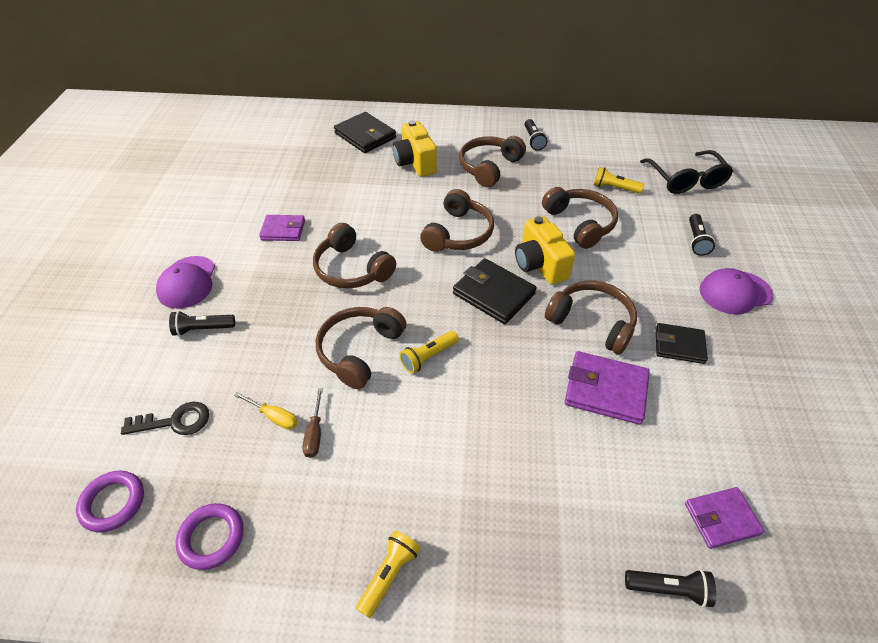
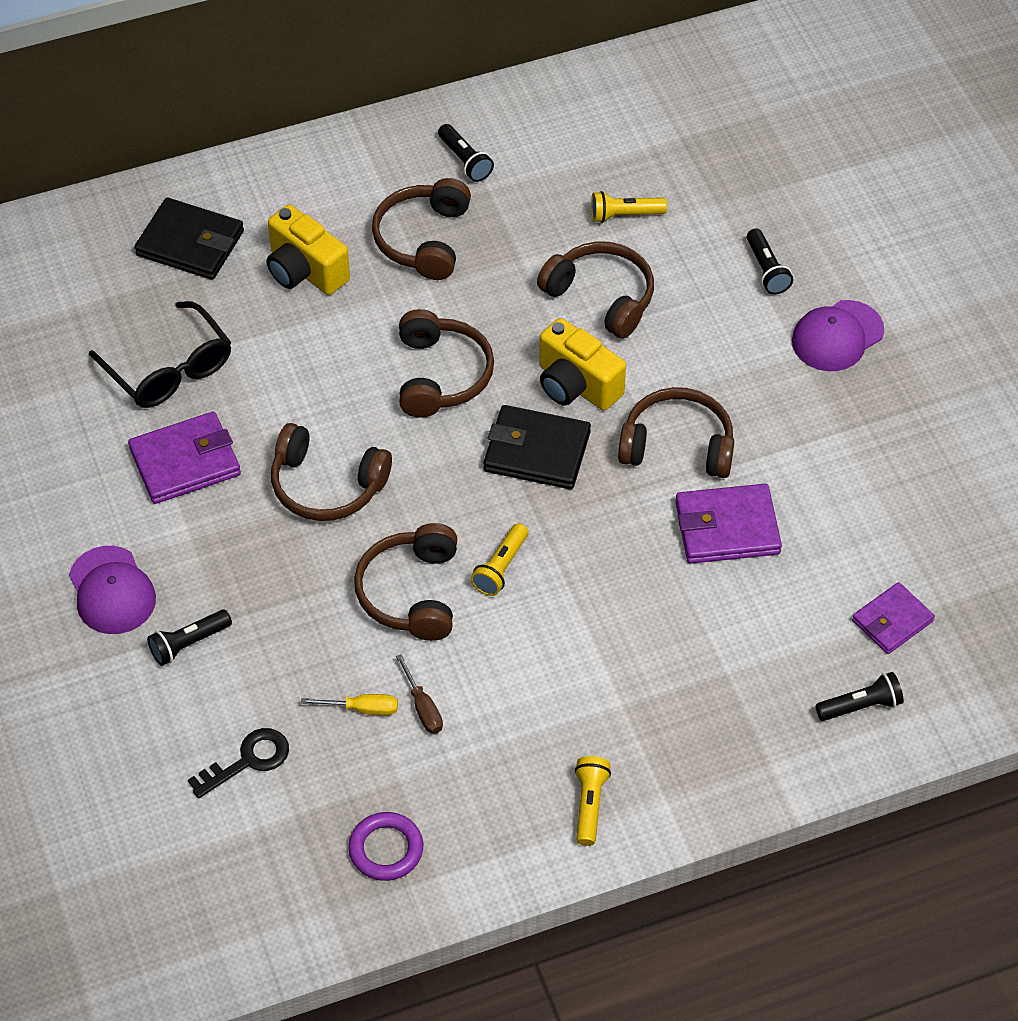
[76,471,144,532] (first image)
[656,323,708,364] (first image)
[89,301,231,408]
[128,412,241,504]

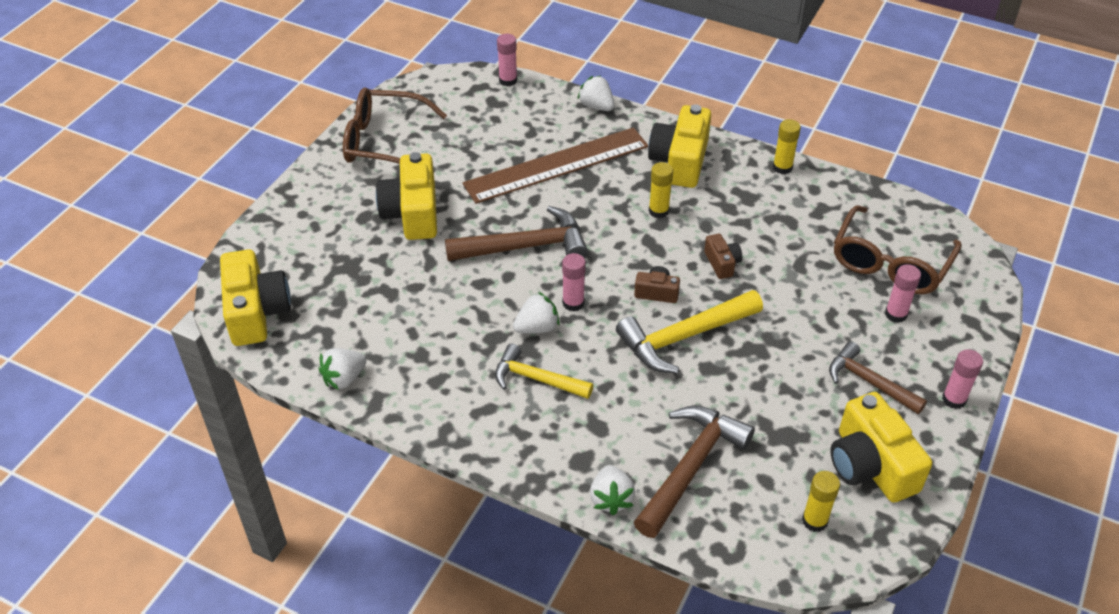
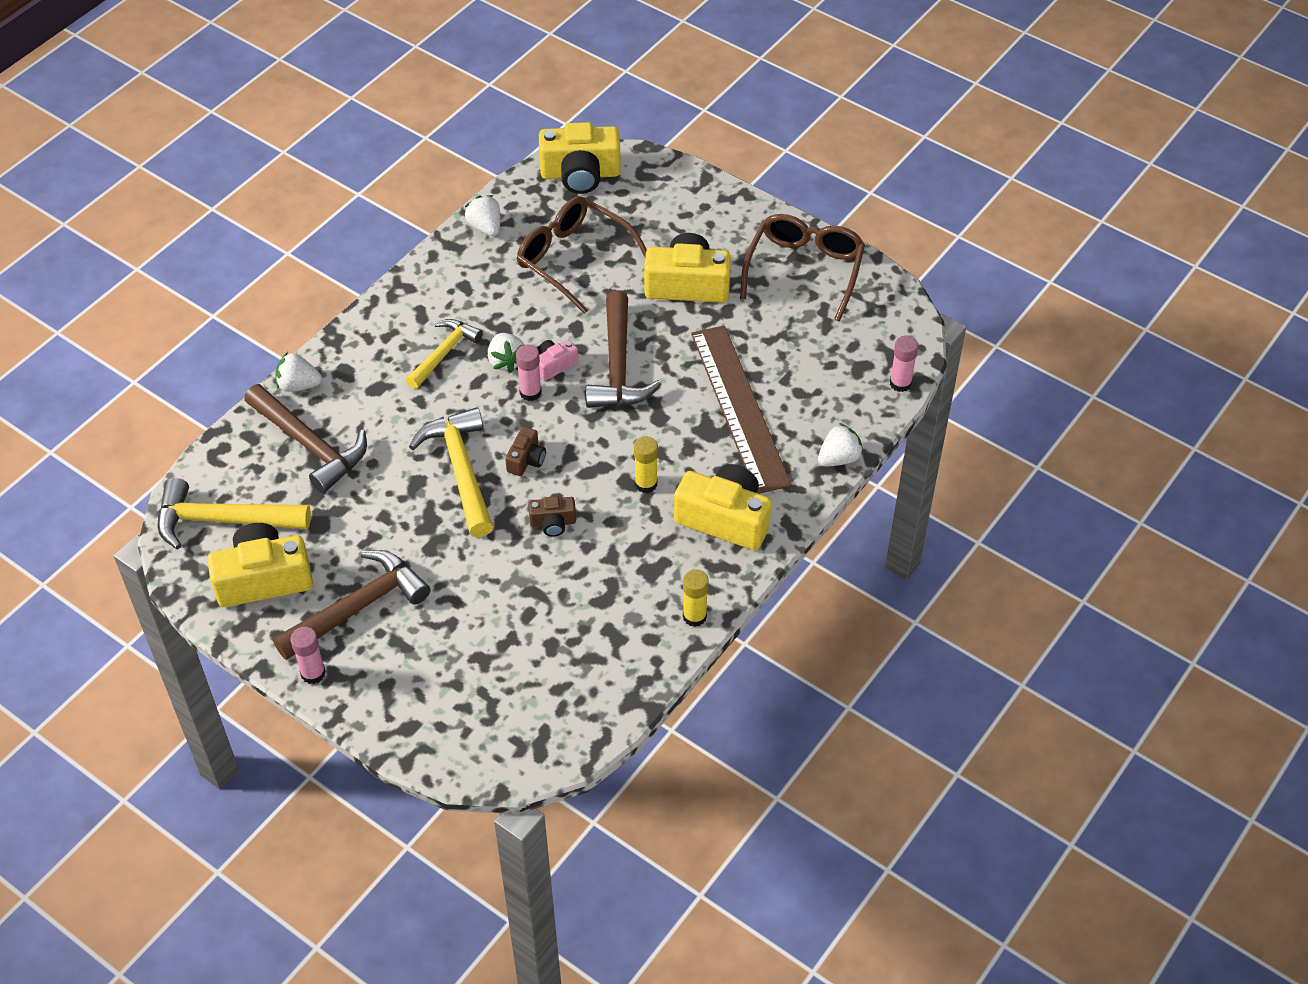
[885,264,921,323] (first image)
[537,339,578,381]
[517,196,647,314]
[158,477,311,550]
[273,550,430,660]

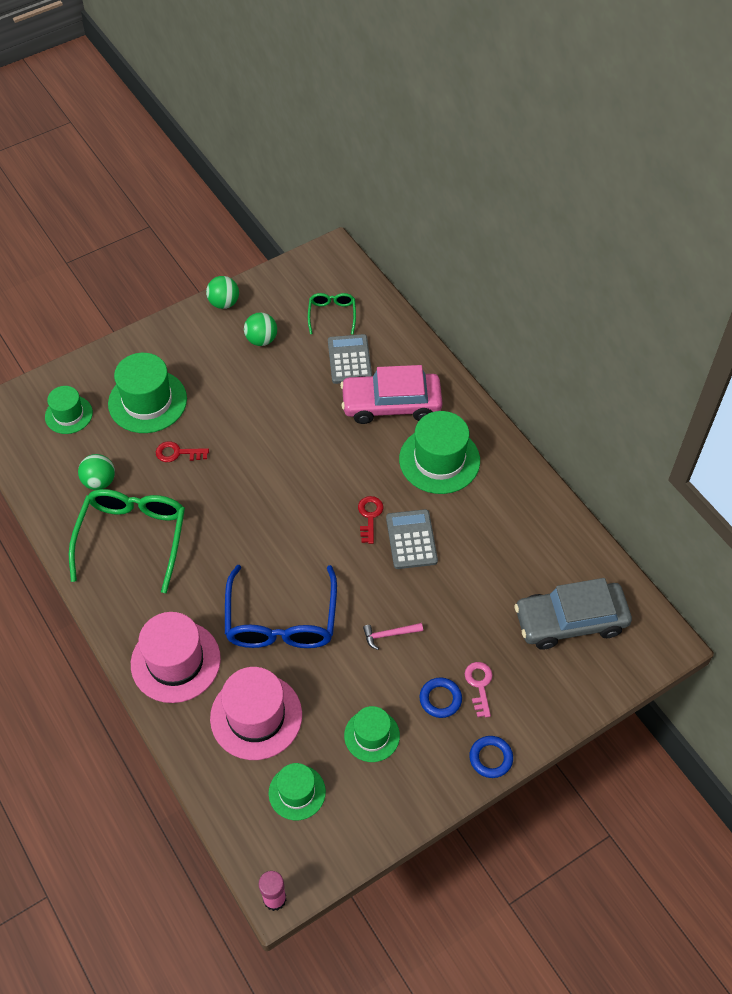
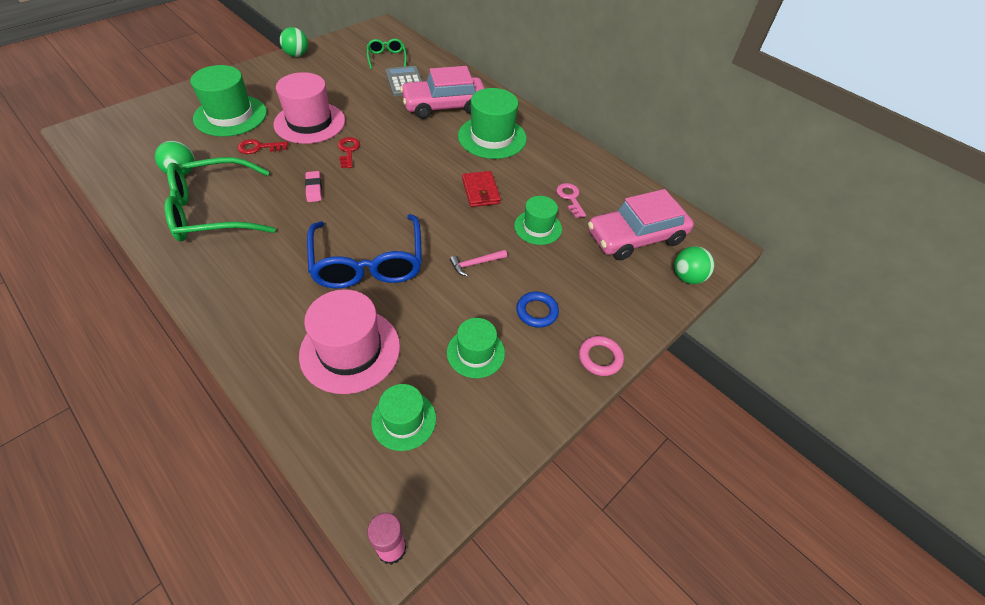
[305,171,322,202]
[514,196,562,245]
[273,72,345,144]
[674,246,715,284]
[338,137,360,168]
[556,183,586,218]
[462,171,501,207]
[579,336,624,376]
[588,189,694,261]
[165,157,276,241]

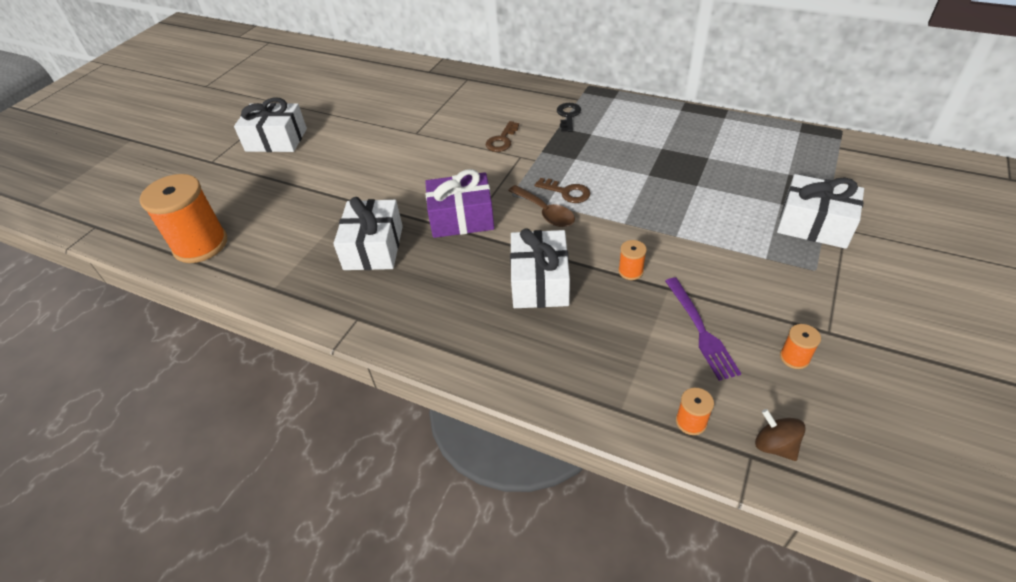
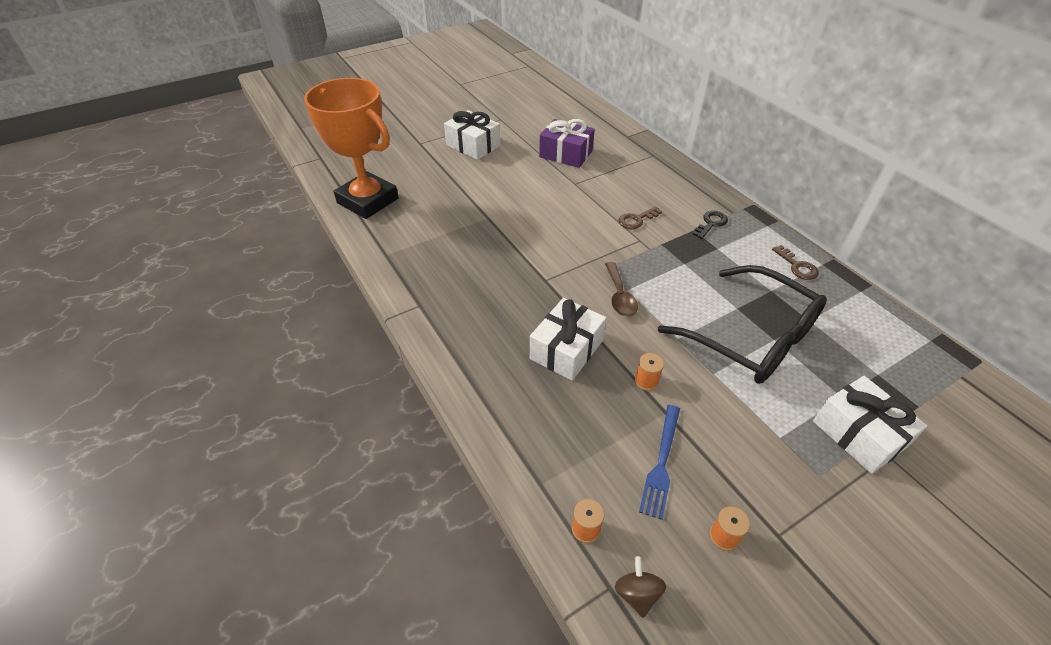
[333,197,403,270] (first image)
[658,265,827,384]
[539,119,595,168]
[772,245,819,280]
[304,78,398,219]
[639,405,680,520]

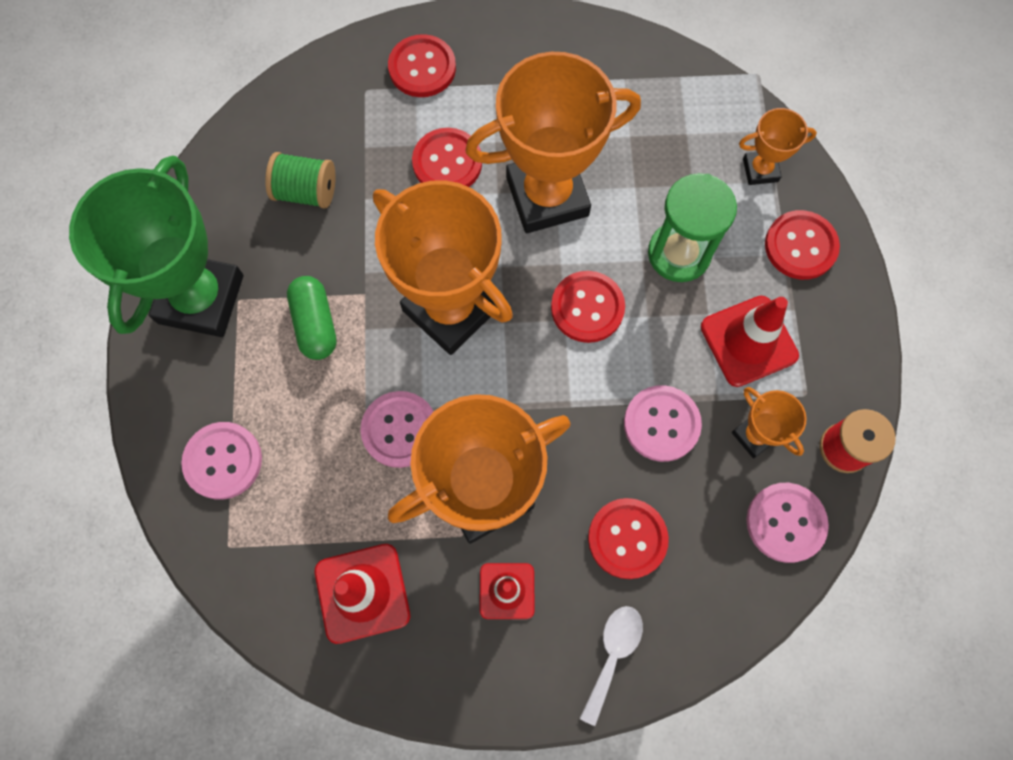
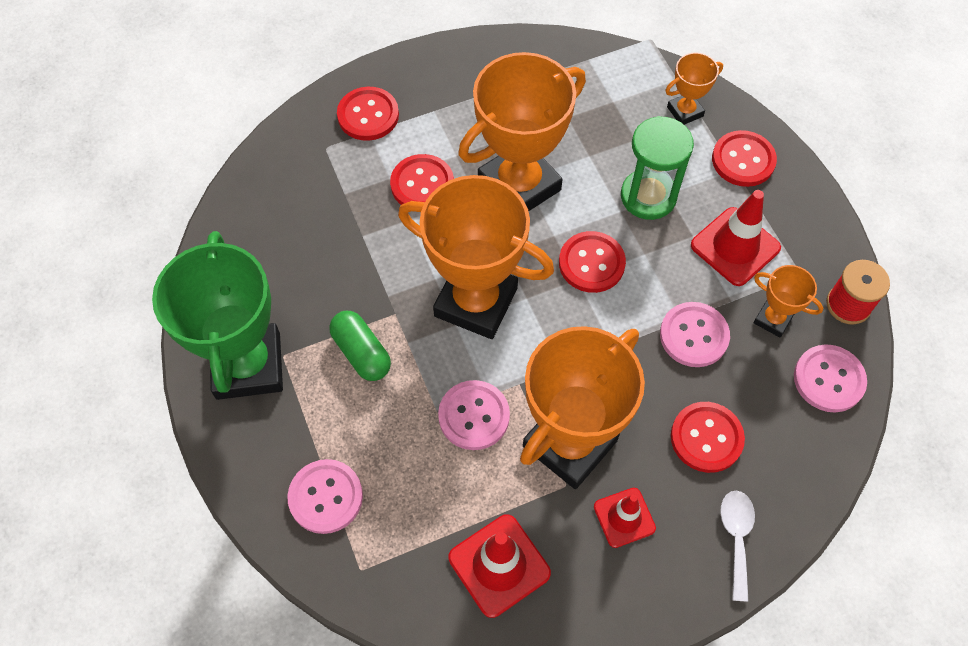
[265,152,336,209] (first image)

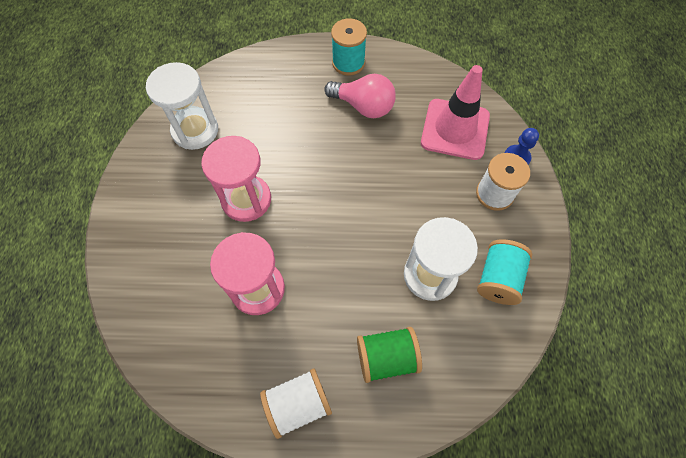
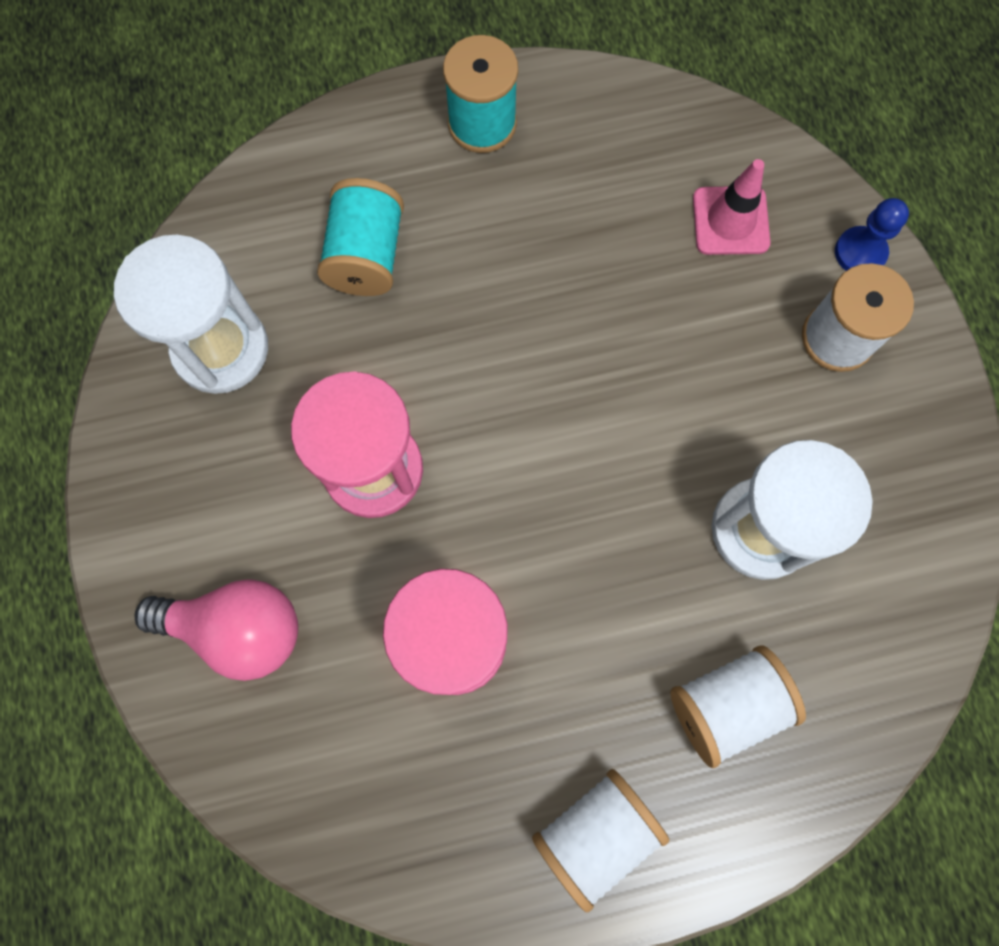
[135,579,298,681]
[317,178,404,296]
[670,645,806,768]
[693,159,771,255]

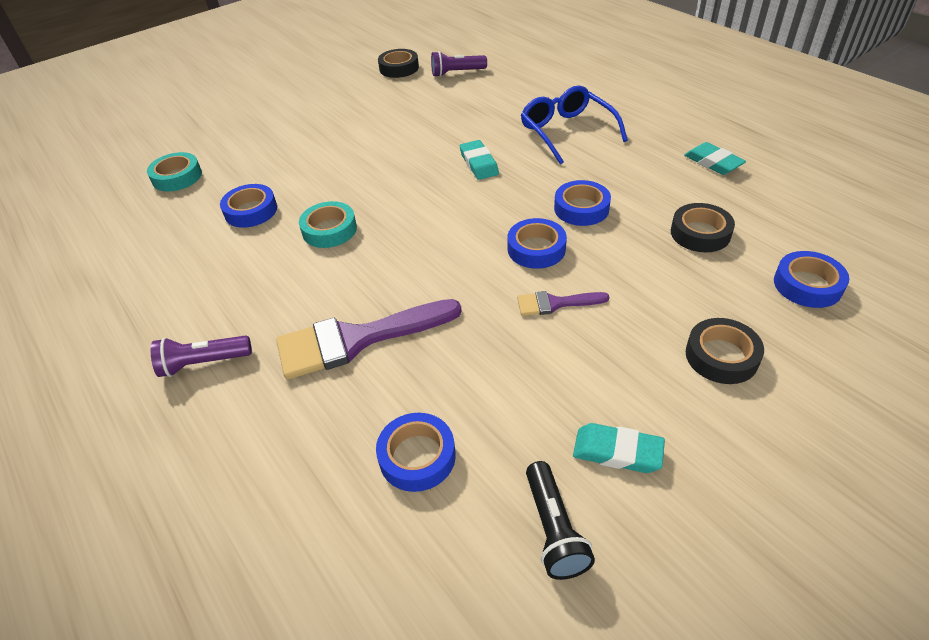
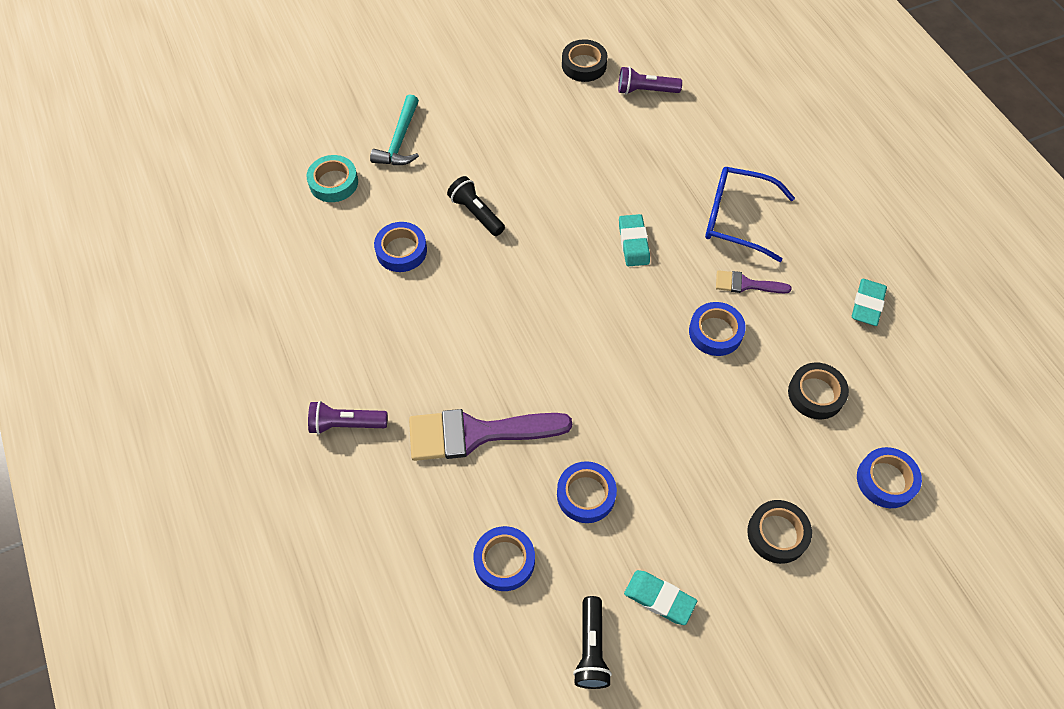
[299,201,357,248] (first image)
[370,94,419,165]
[447,176,505,236]
[557,461,617,523]
[716,270,792,293]
[705,167,795,262]
[852,279,887,326]

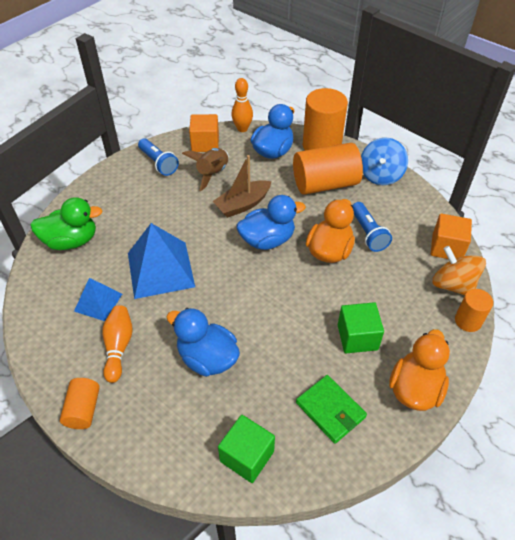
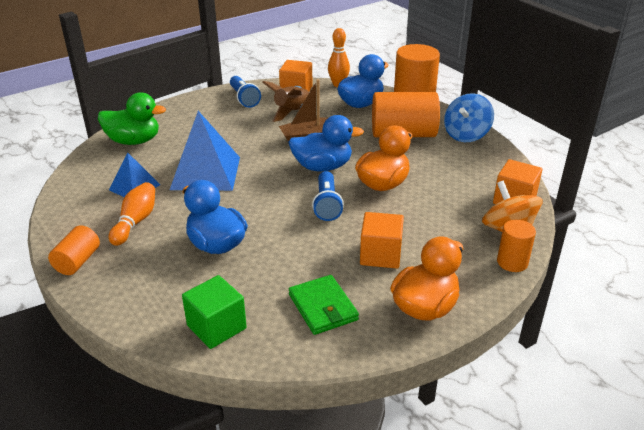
[312,171,344,221]
[360,212,404,269]

